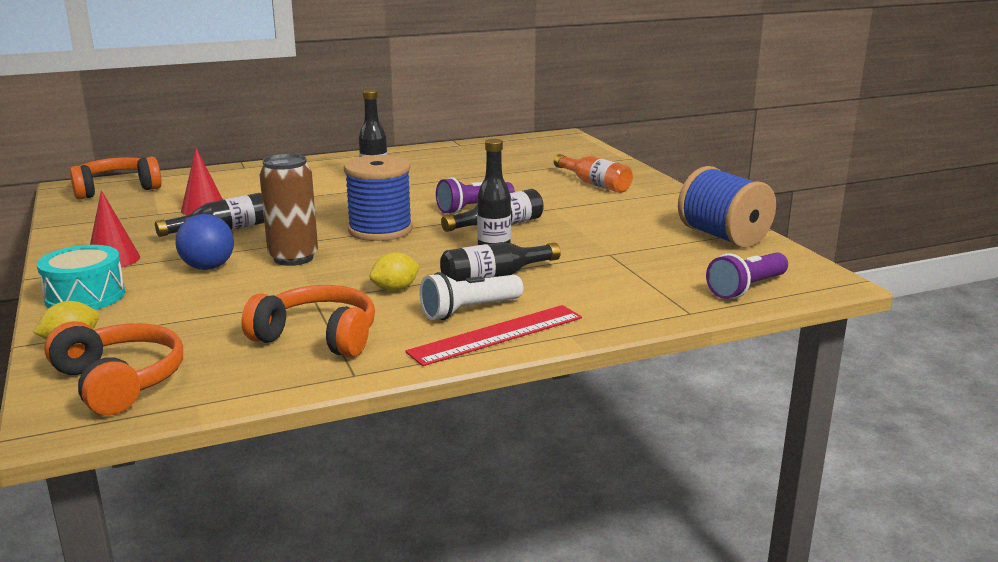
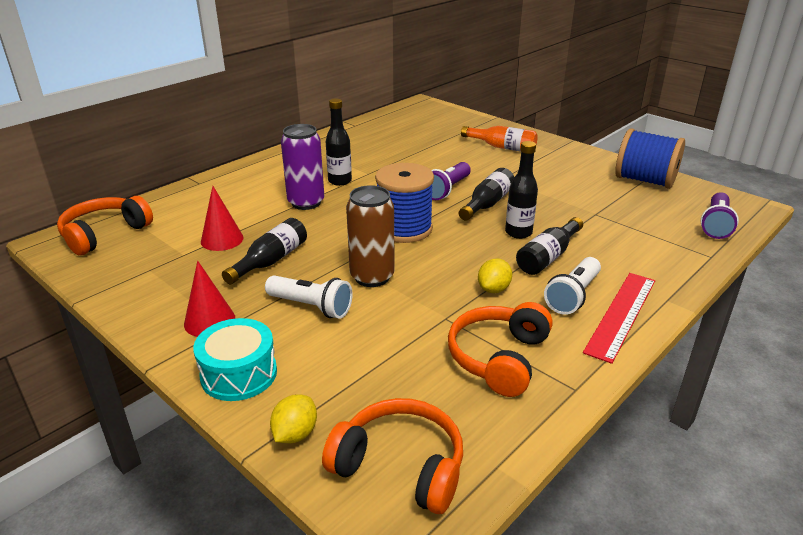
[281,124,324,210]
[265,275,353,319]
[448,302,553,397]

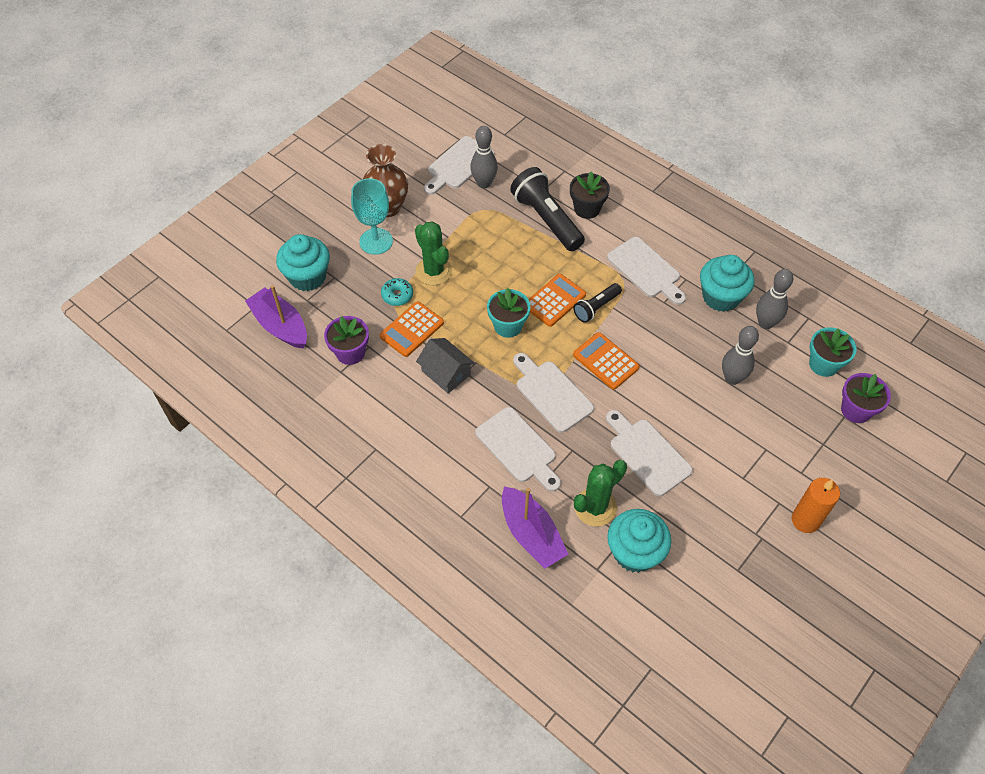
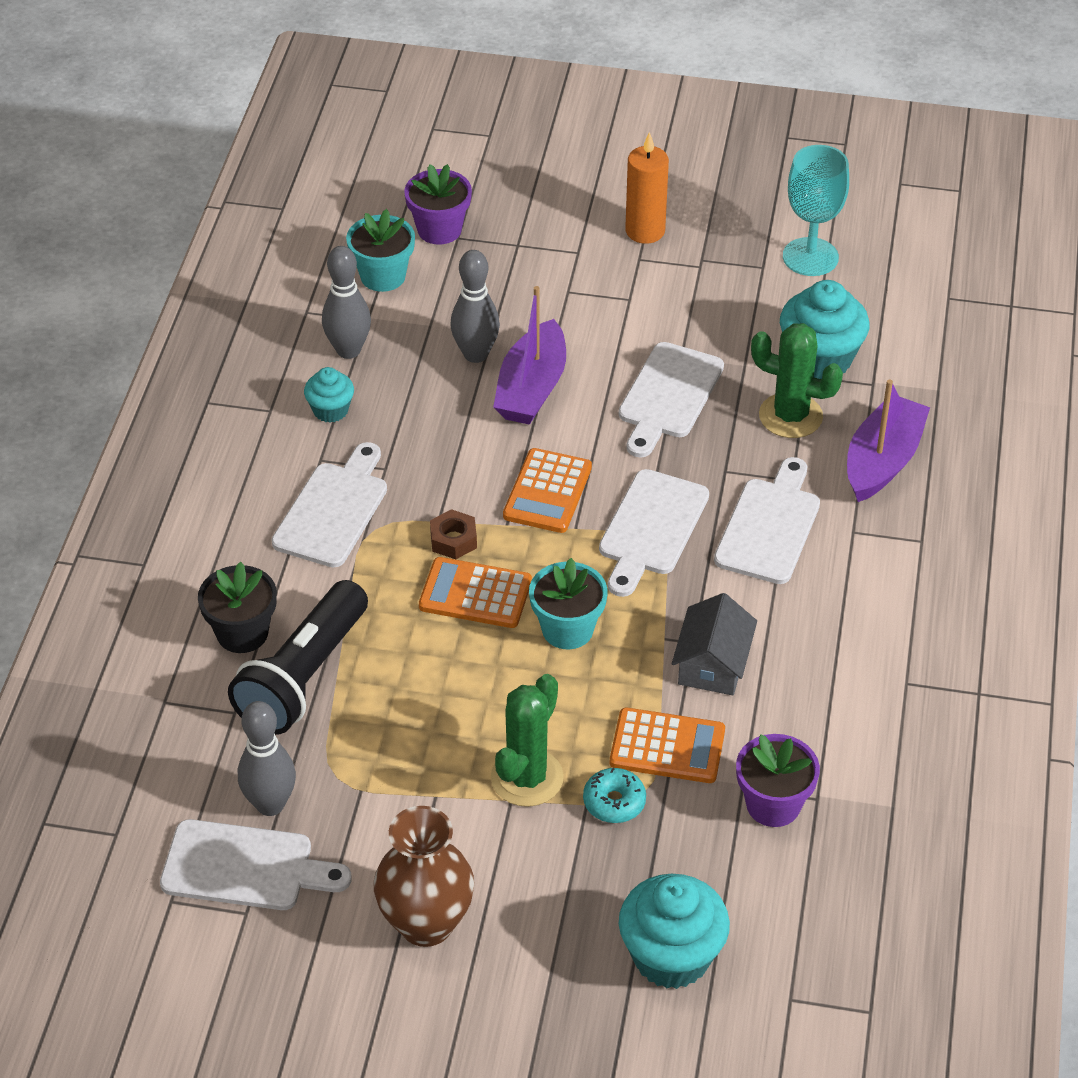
[493,286,566,425]
[783,145,849,276]
[430,509,477,559]
[304,367,354,423]

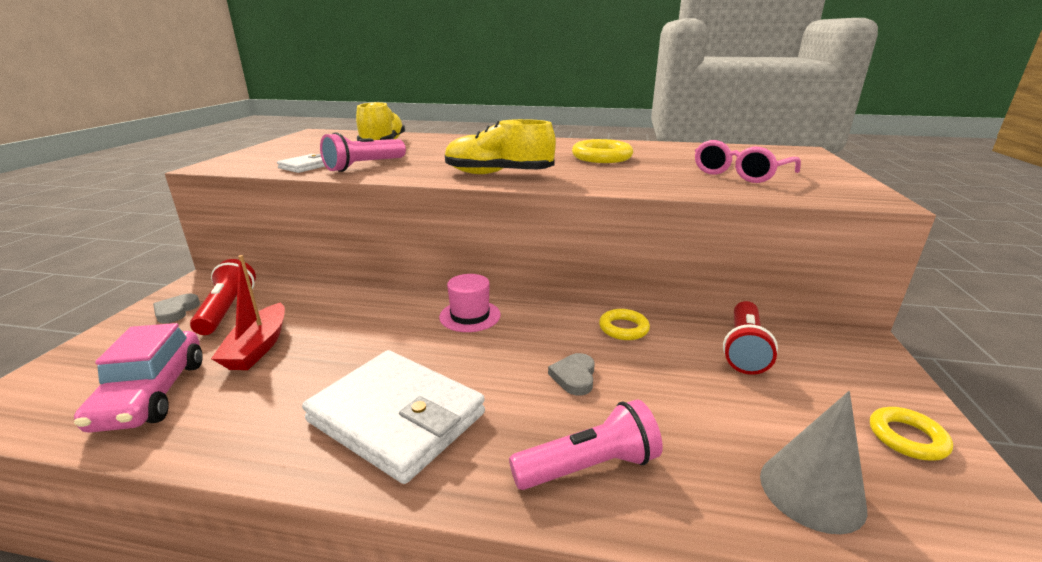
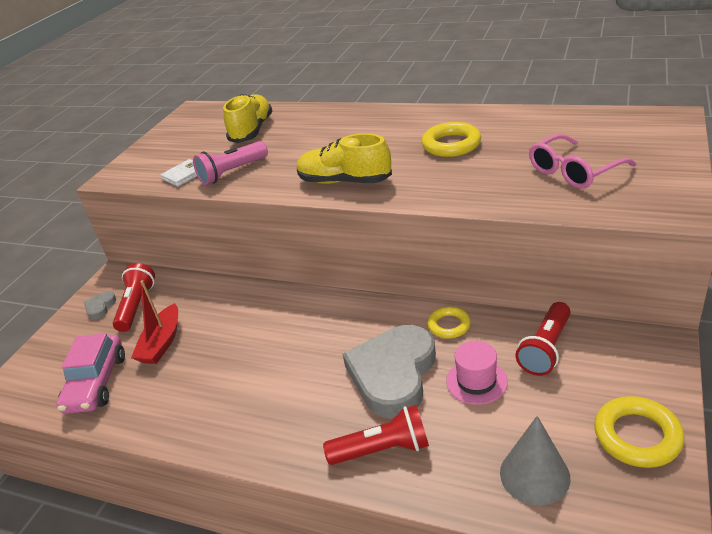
[302,350,485,484] (first image)
[446,341,508,405]
[323,405,429,465]
[343,325,436,418]
[594,396,685,468]

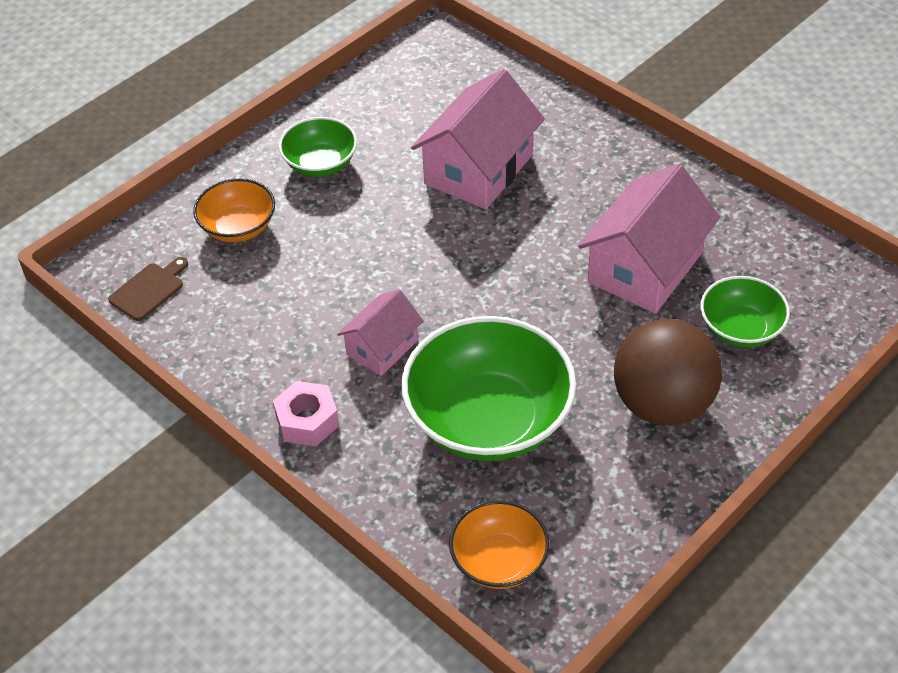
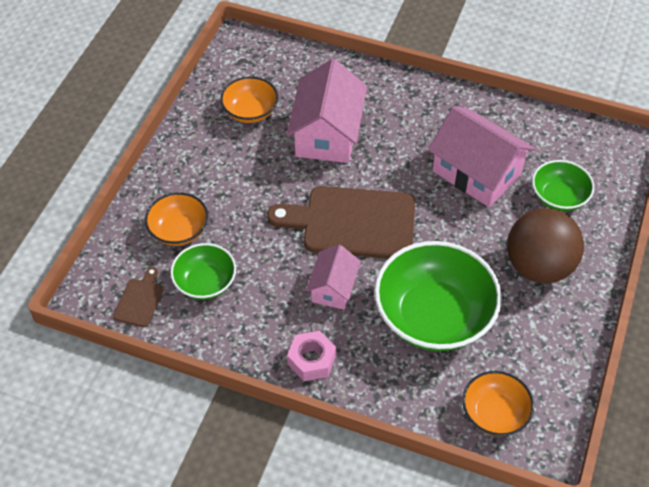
[220,77,278,123]
[267,186,415,259]
[170,243,236,300]
[428,106,535,207]

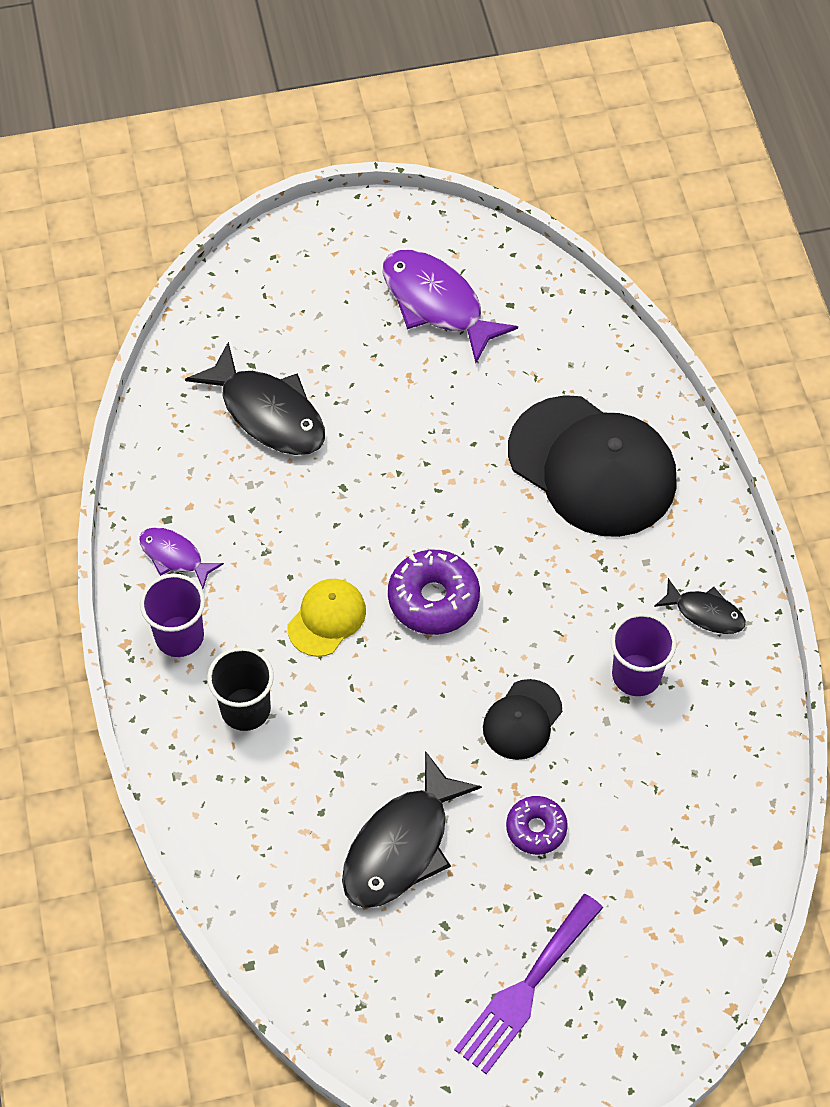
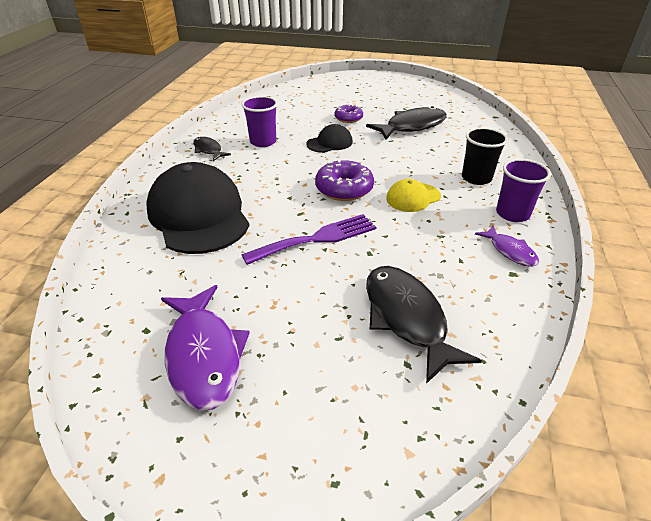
[242,214,376,265]

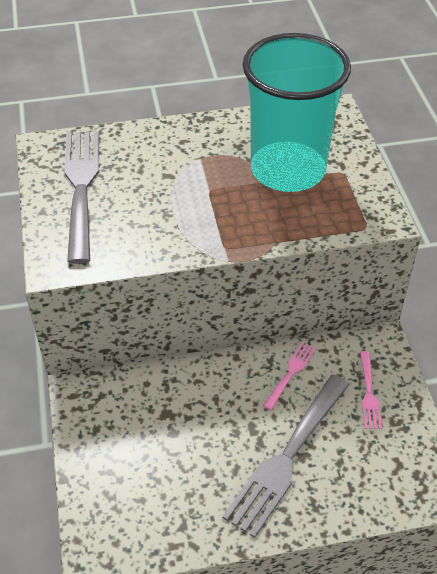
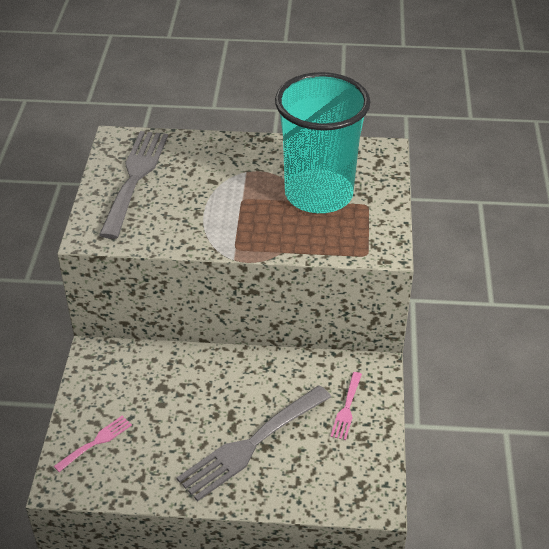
[54,416,132,472]

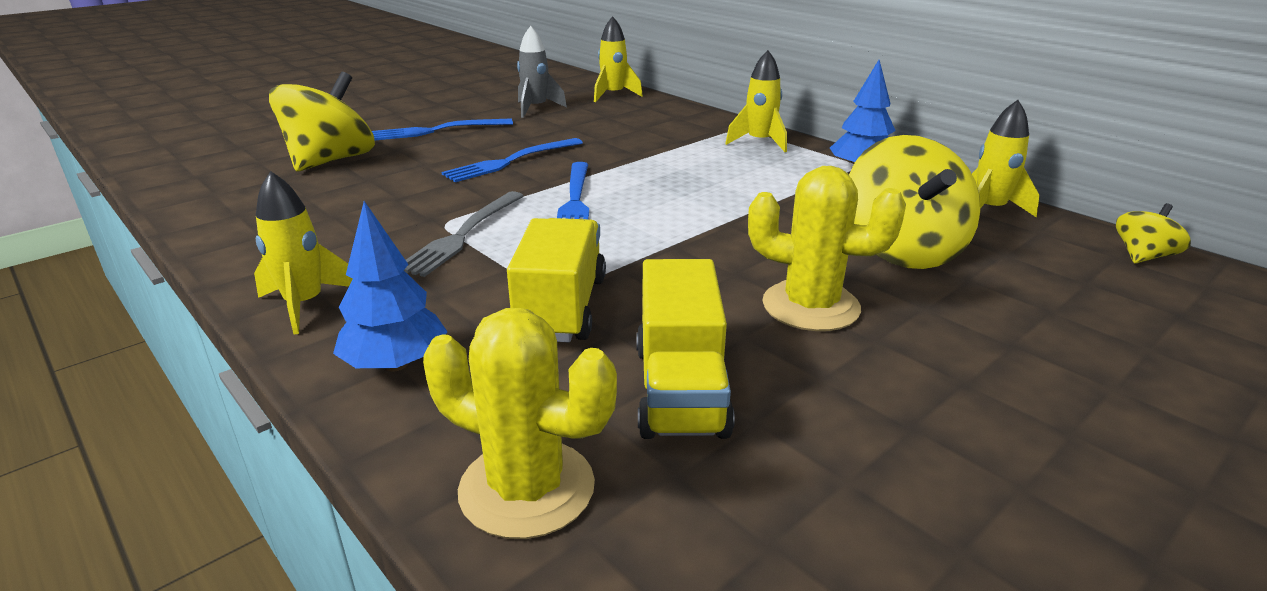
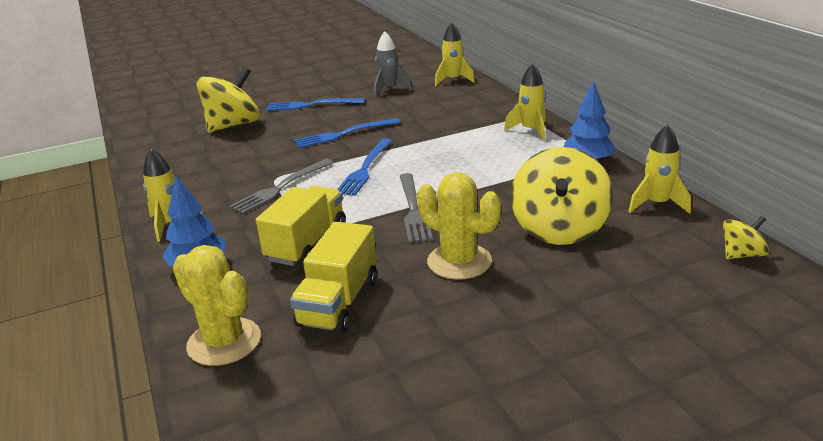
[400,173,433,243]

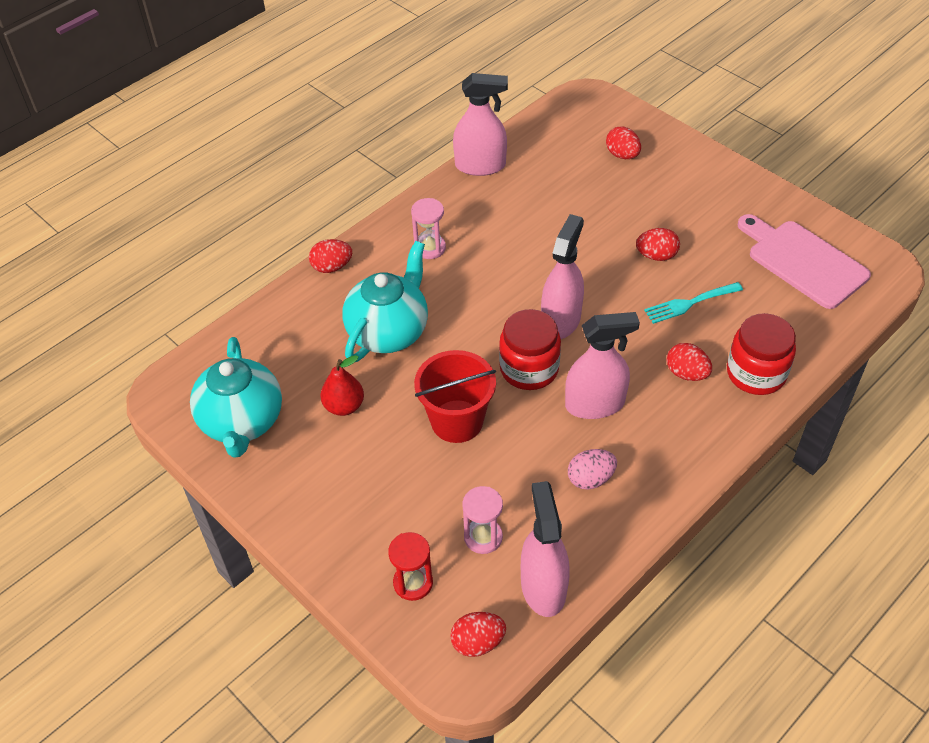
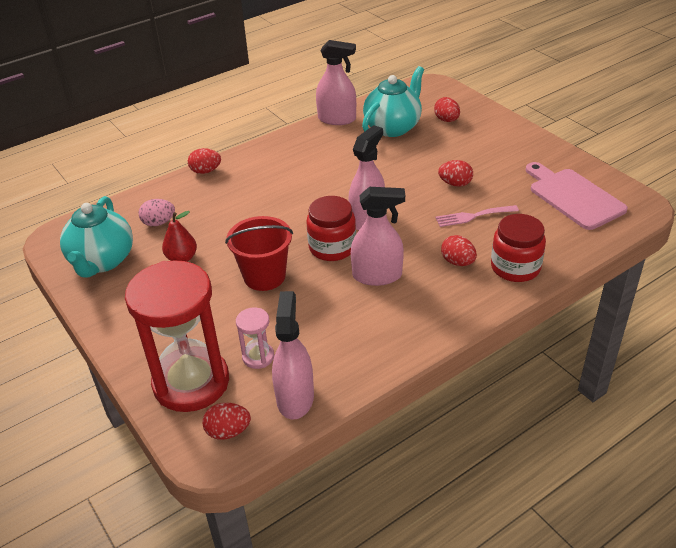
[411,198,446,259] (first image)
[362,66,424,137]
[138,199,175,226]
[435,205,519,227]
[125,260,229,412]

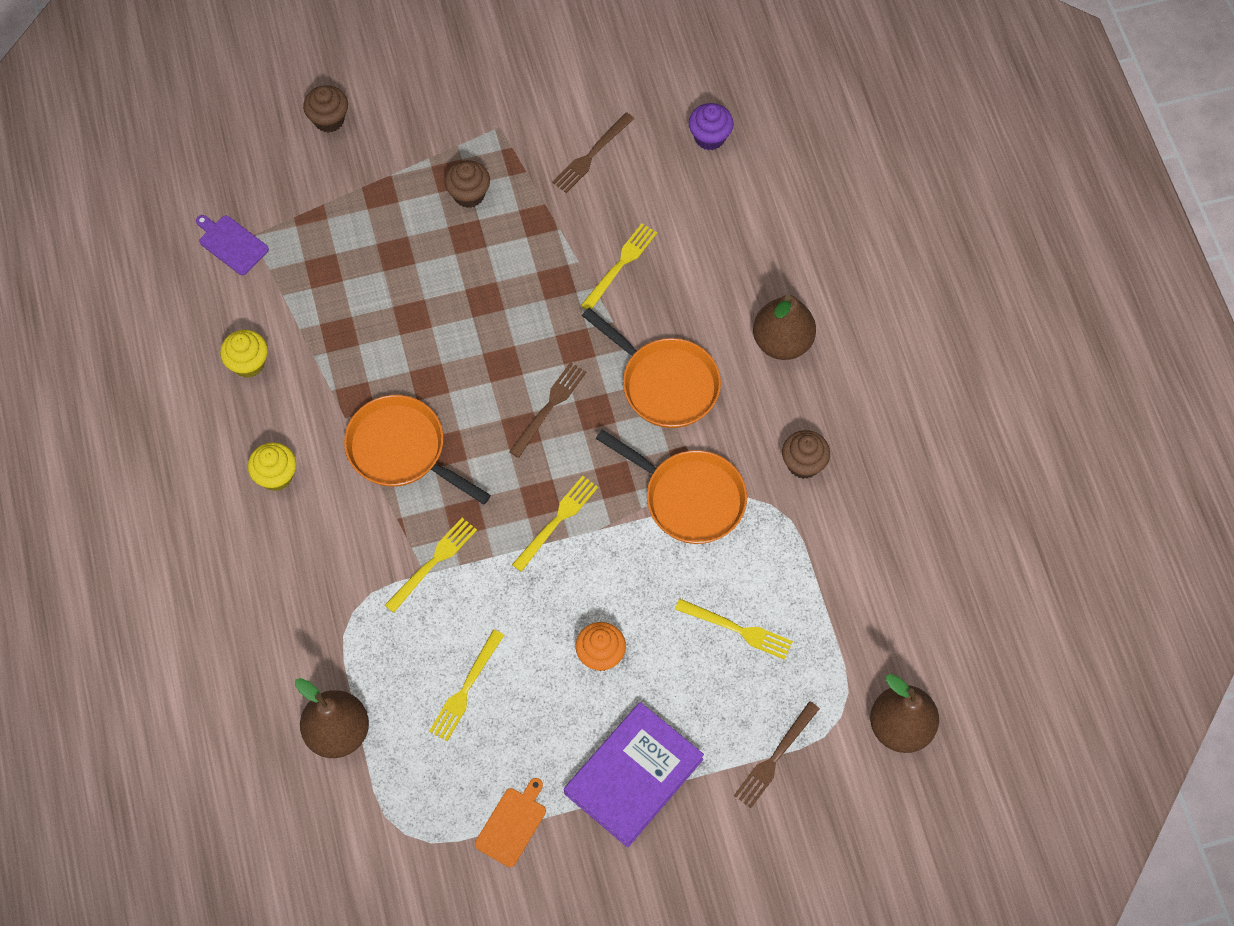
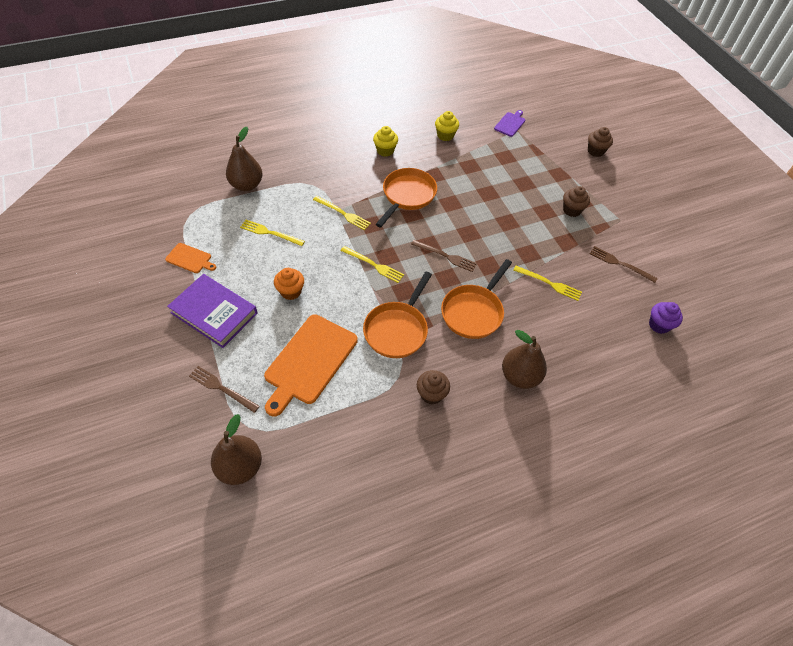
[264,314,358,417]

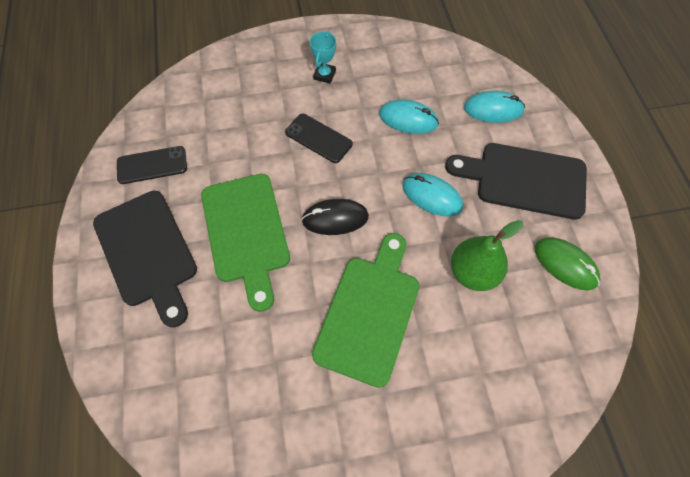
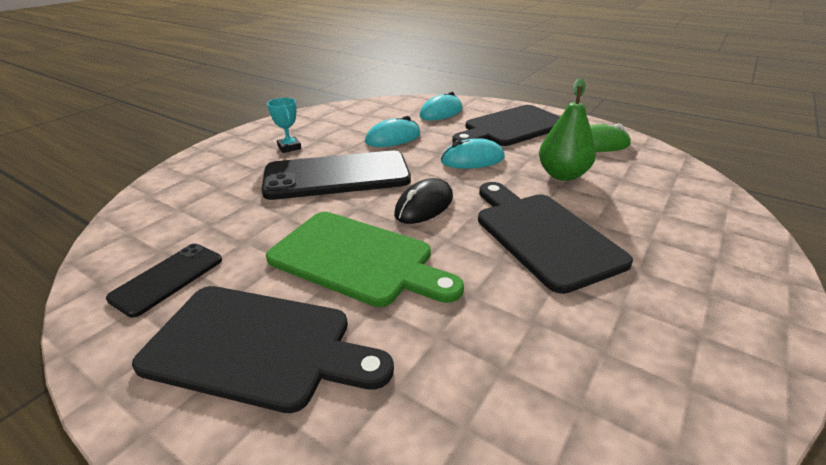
[478,182,633,294]
[261,151,411,200]

